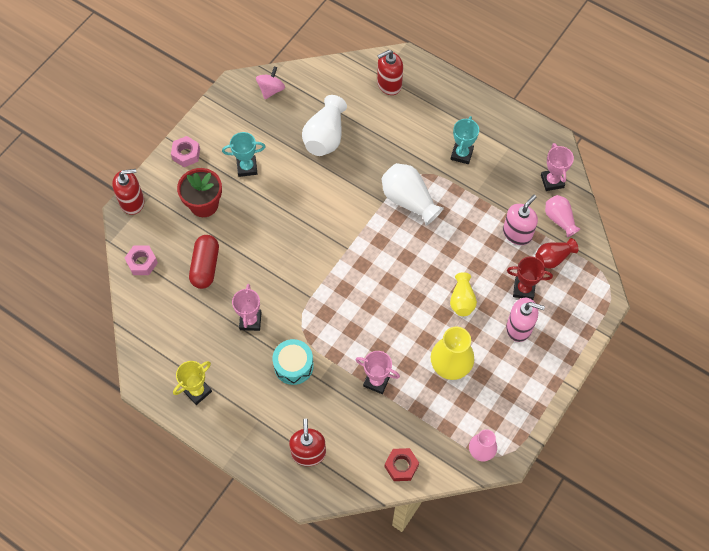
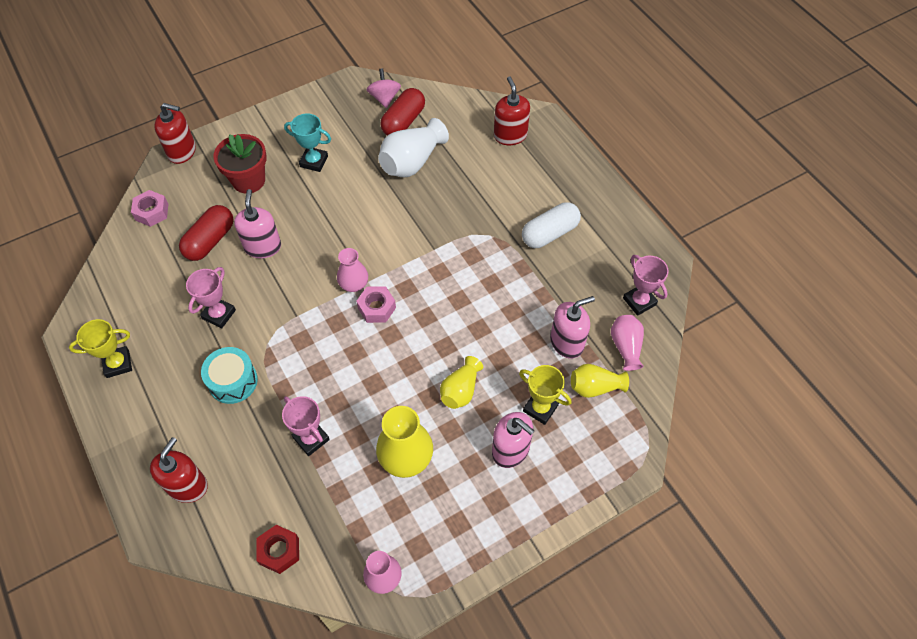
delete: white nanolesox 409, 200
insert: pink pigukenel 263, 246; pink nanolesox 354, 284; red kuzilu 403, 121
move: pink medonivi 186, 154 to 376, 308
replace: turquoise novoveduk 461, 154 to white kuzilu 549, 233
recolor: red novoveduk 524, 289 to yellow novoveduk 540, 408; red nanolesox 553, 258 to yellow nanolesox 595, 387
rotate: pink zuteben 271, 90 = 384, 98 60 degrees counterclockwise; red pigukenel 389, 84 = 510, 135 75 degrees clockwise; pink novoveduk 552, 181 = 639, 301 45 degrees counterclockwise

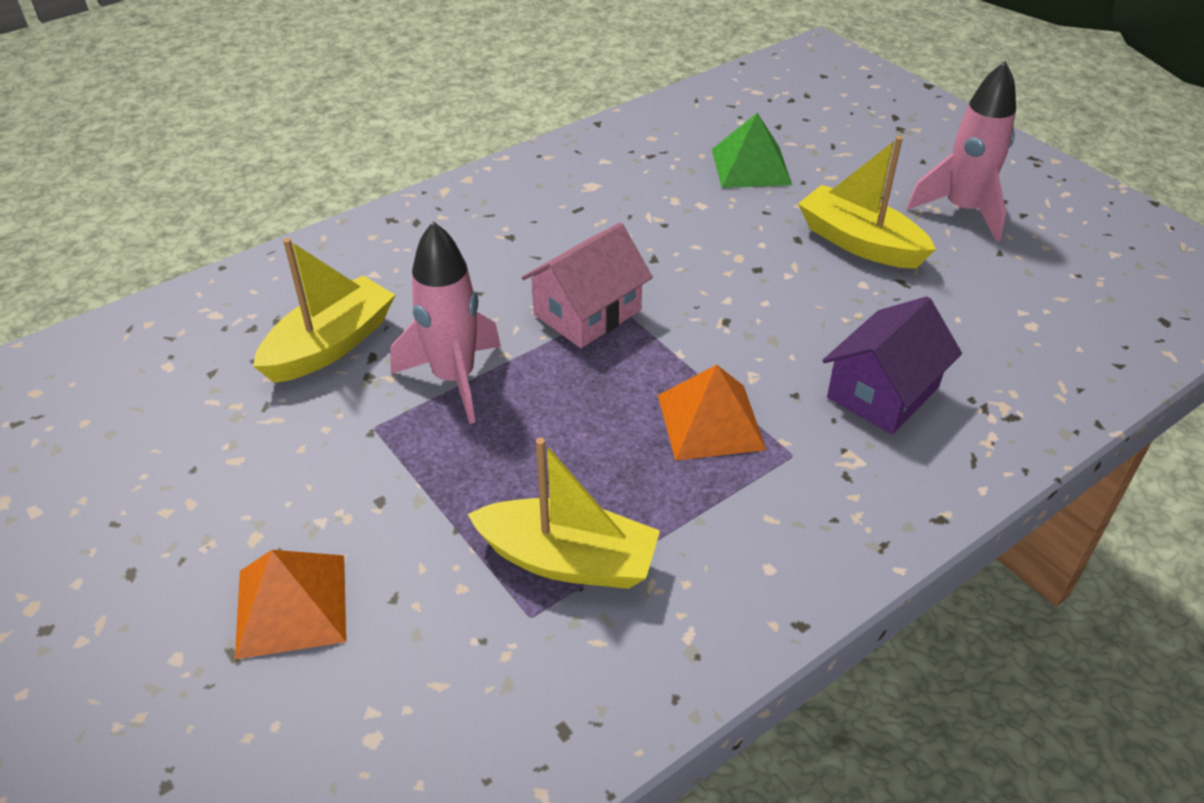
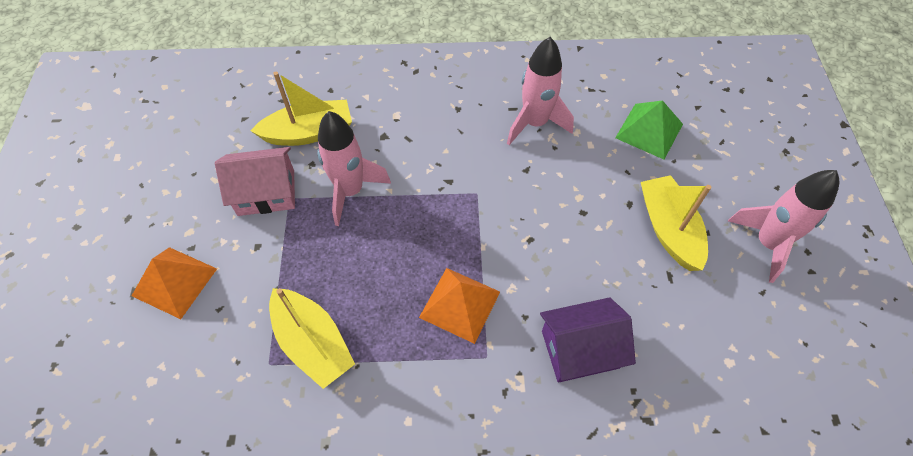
insert: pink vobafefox 535, 123
move: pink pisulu 587, 312 to 266, 192

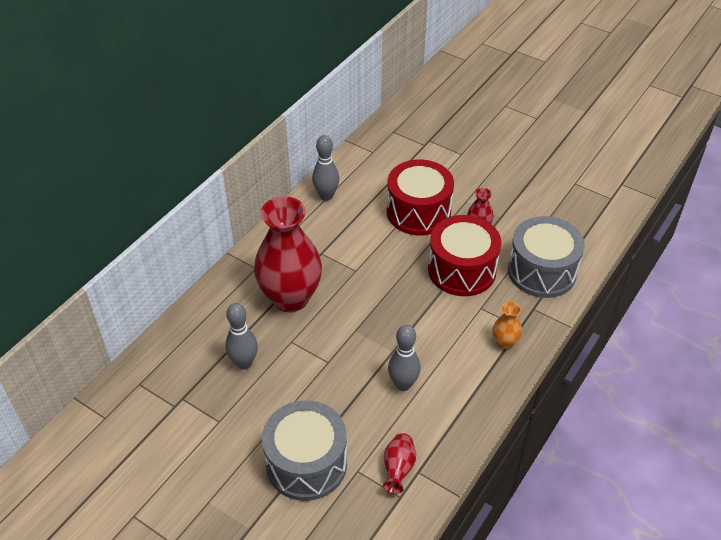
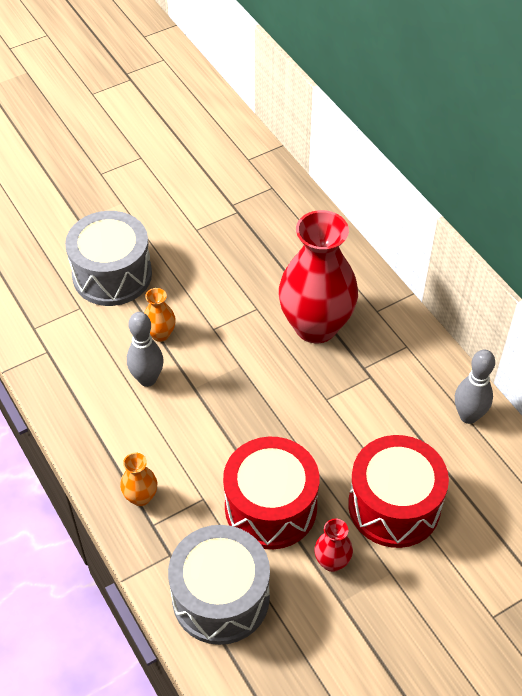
delete: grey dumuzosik 244, 363; red nanolesox 398, 469
insert: orange nanolesox 160, 334

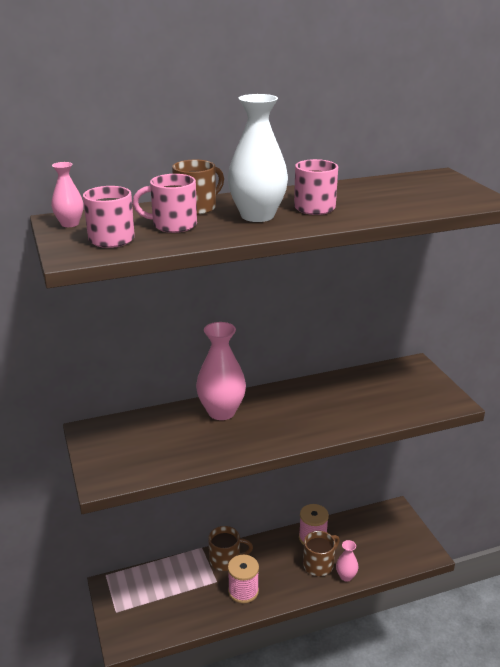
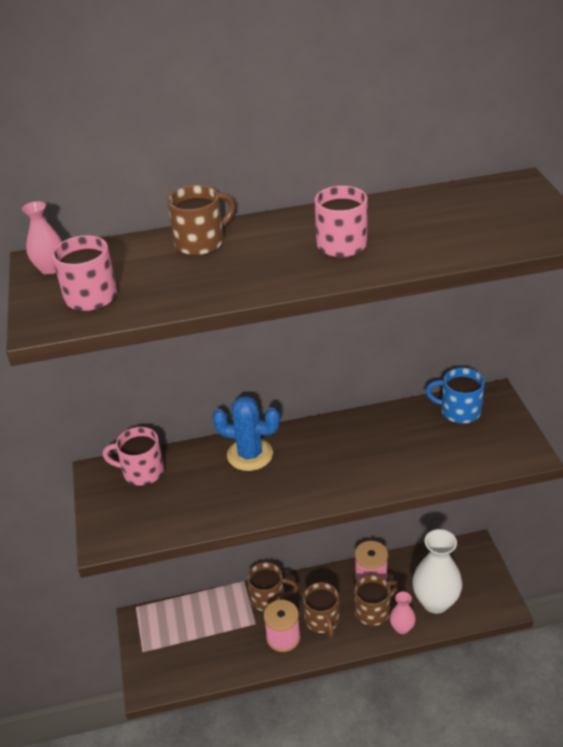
insert: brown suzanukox 322, 620; blue suzanukox 459, 411
move: pink suzanukox 173, 225 to 142, 471; white nanolesox 257, 216 to 435, 602
replace: pink nanolesox 221, 412 to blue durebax 250, 454

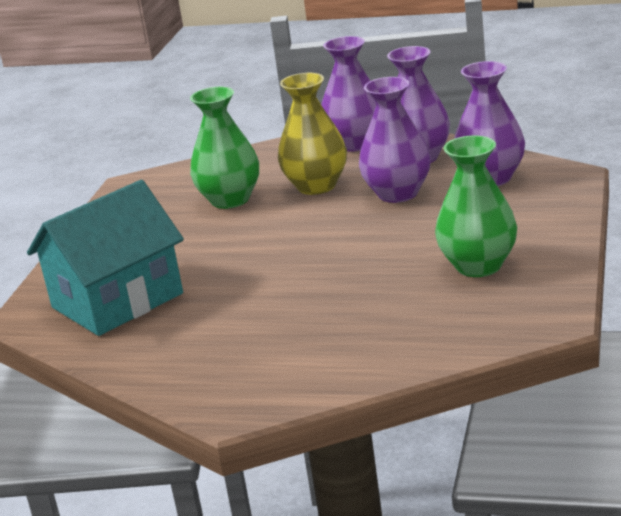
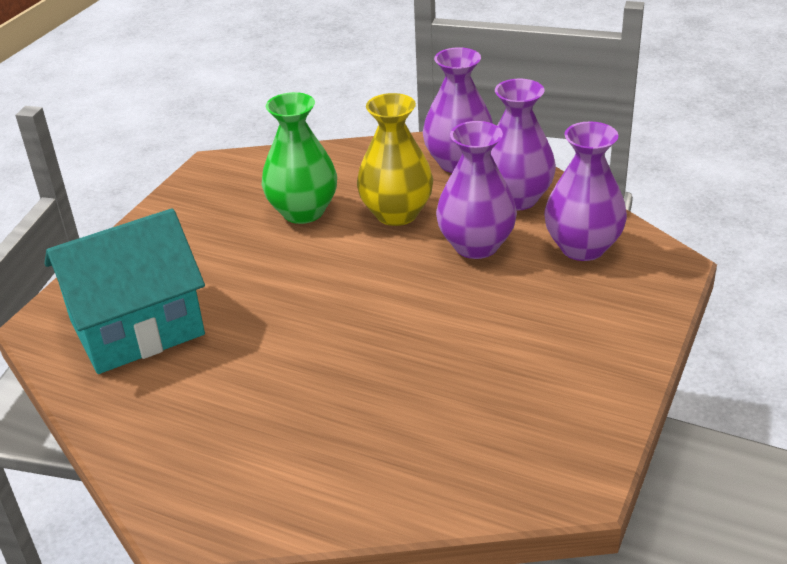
delete: green nanolesox 478, 266

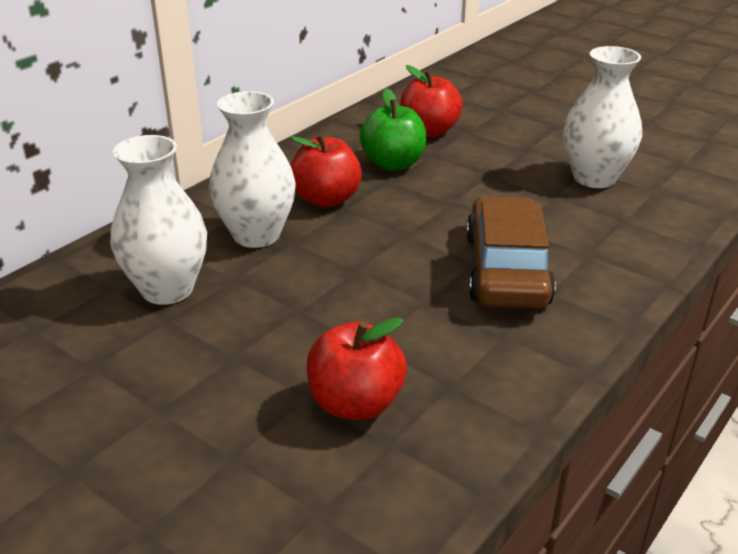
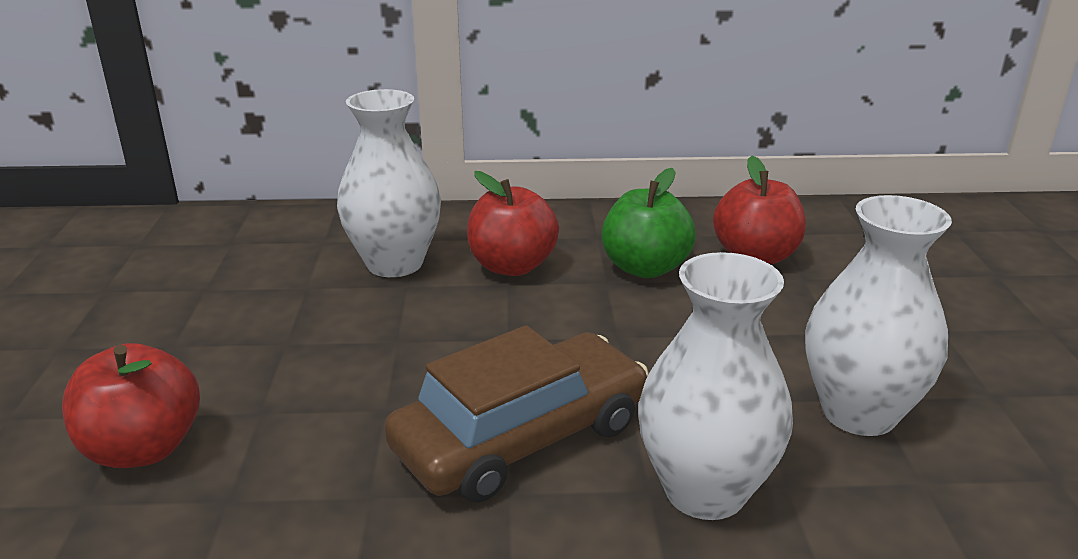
move: white nanolesox 167, 289 to 705, 491

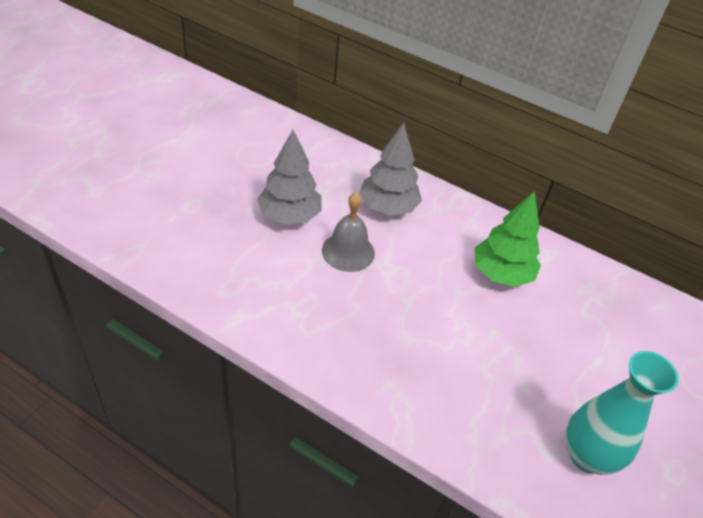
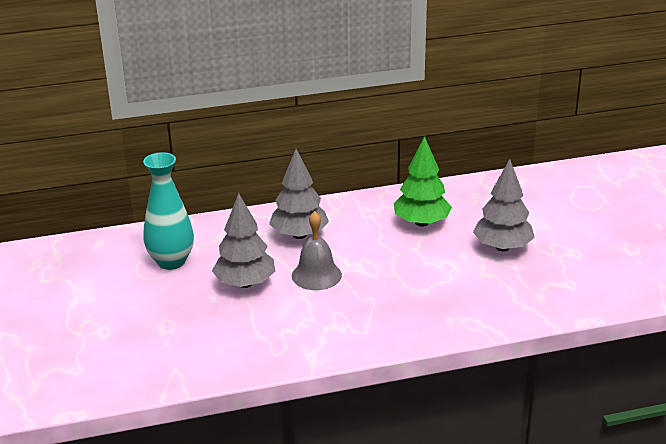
insert: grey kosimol 502, 247
move: turquoise nanolesox 587, 456 to 171, 261

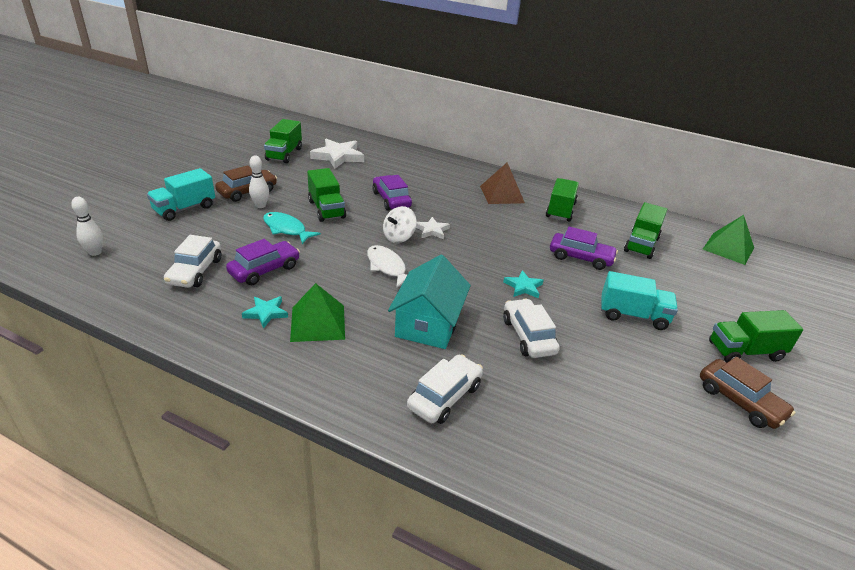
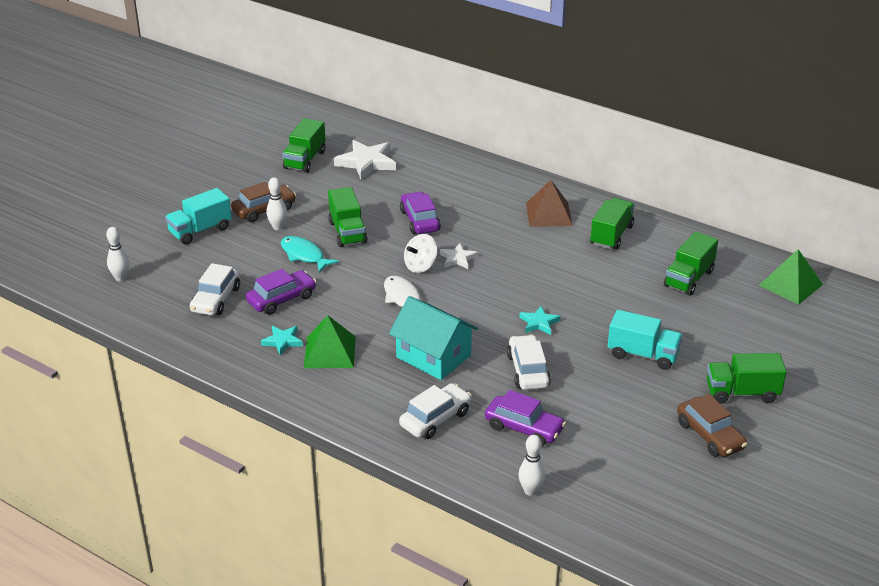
insert: white dumuzosik 530, 491
move: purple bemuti 580, 258 to 524, 428
rotate: turquoise pisulu 428, 324 = 433, 356 75 degrees counterclockwise

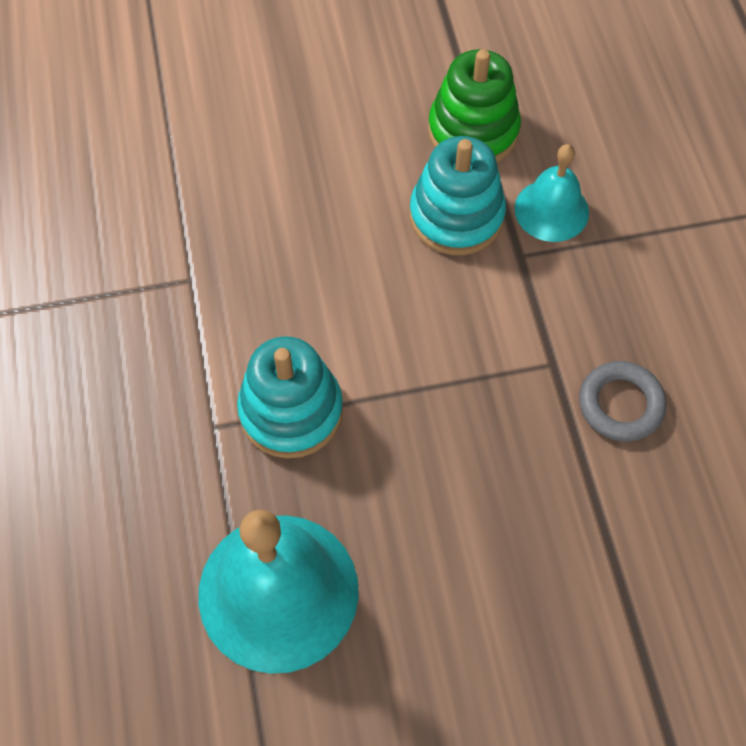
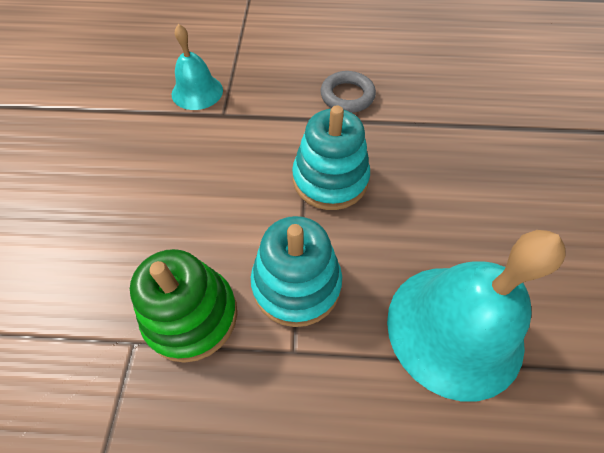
move: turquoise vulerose 456, 216 to 330, 179; green vulerose 473, 131 to 191, 315

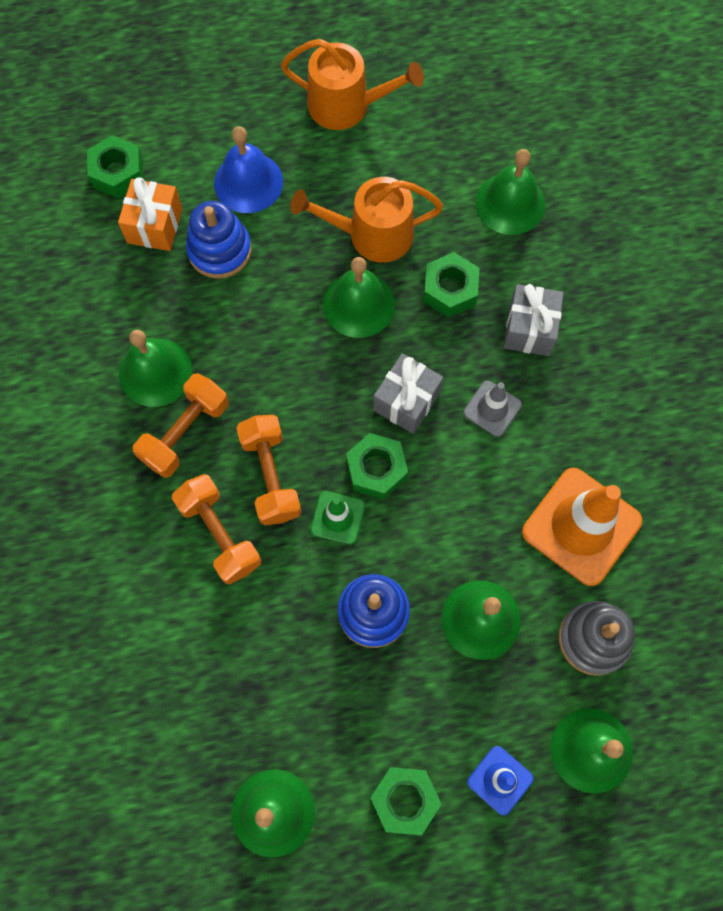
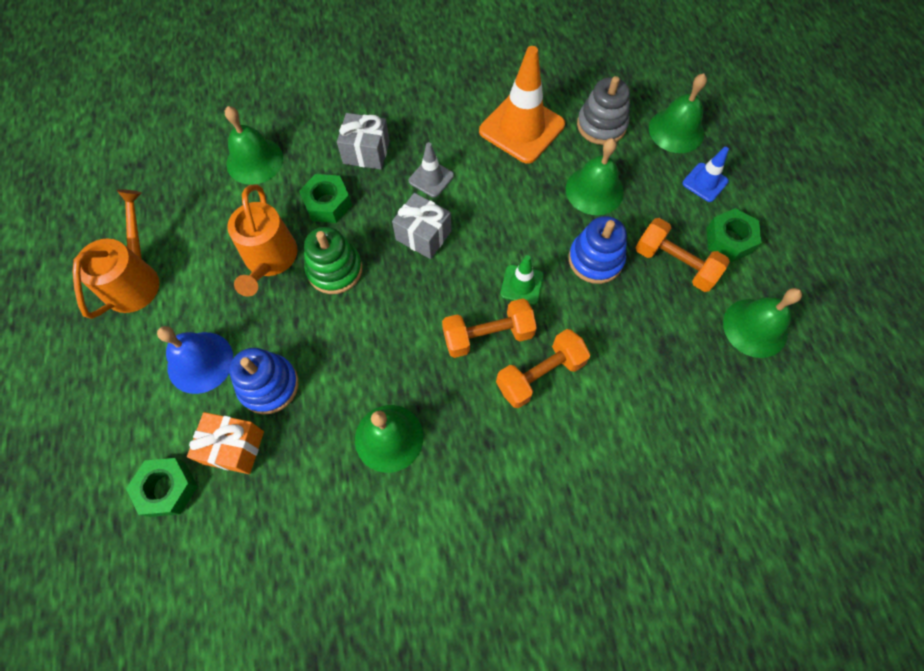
delete: green medonivi 376, 469
move: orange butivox 185, 432 to 675, 264
replace: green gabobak 359, 304 to green vulerose 334, 270

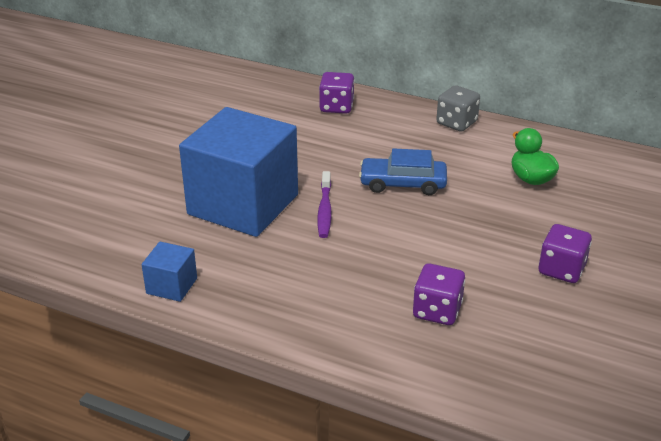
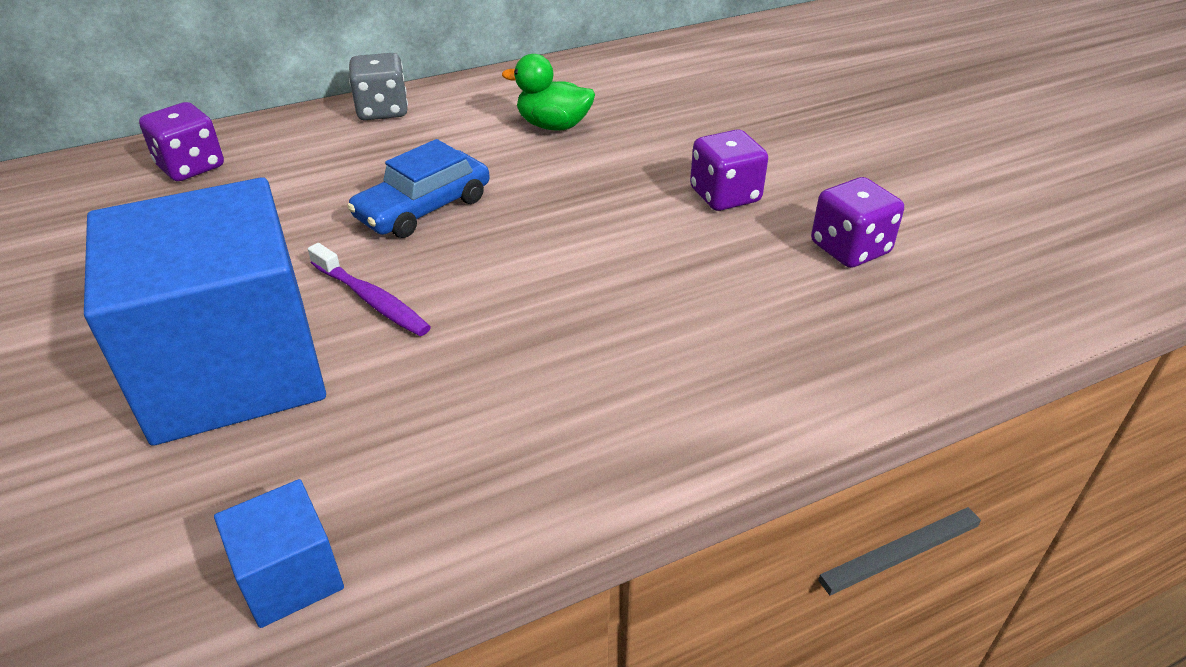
move: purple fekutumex 437, 311 to 850, 248

